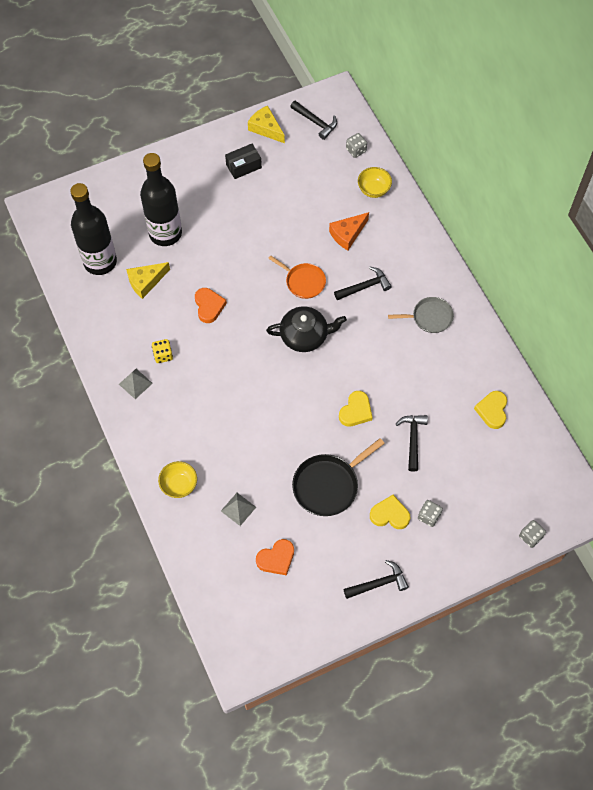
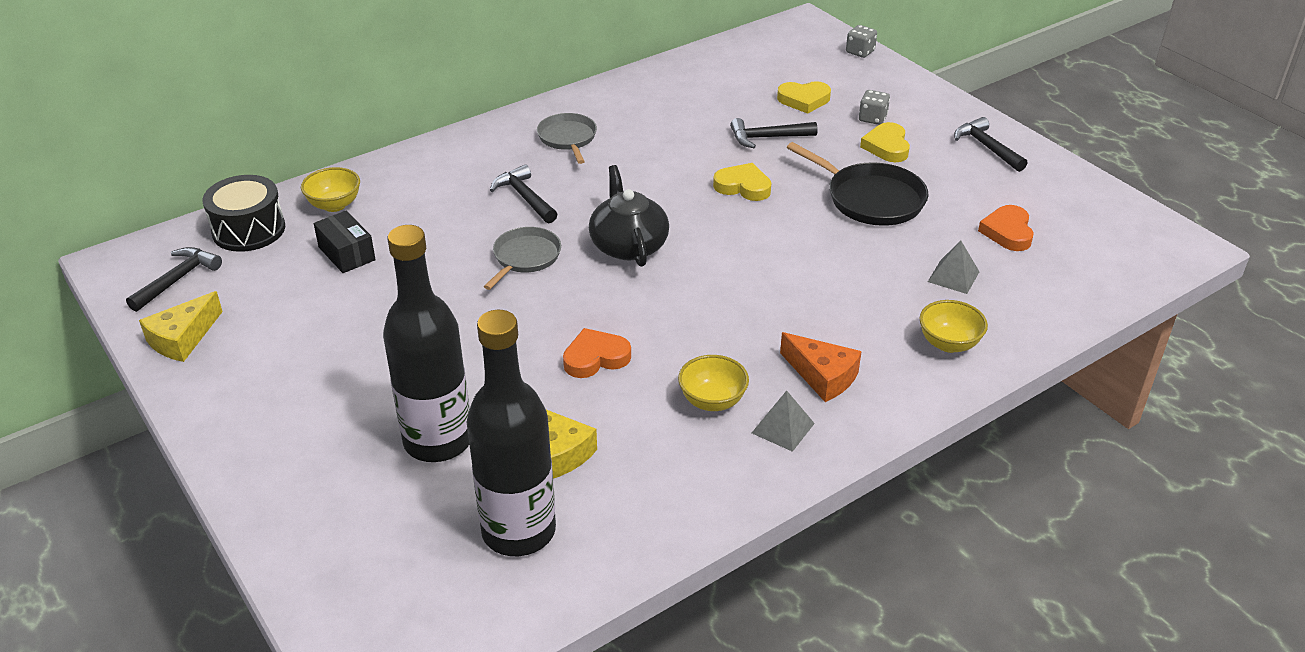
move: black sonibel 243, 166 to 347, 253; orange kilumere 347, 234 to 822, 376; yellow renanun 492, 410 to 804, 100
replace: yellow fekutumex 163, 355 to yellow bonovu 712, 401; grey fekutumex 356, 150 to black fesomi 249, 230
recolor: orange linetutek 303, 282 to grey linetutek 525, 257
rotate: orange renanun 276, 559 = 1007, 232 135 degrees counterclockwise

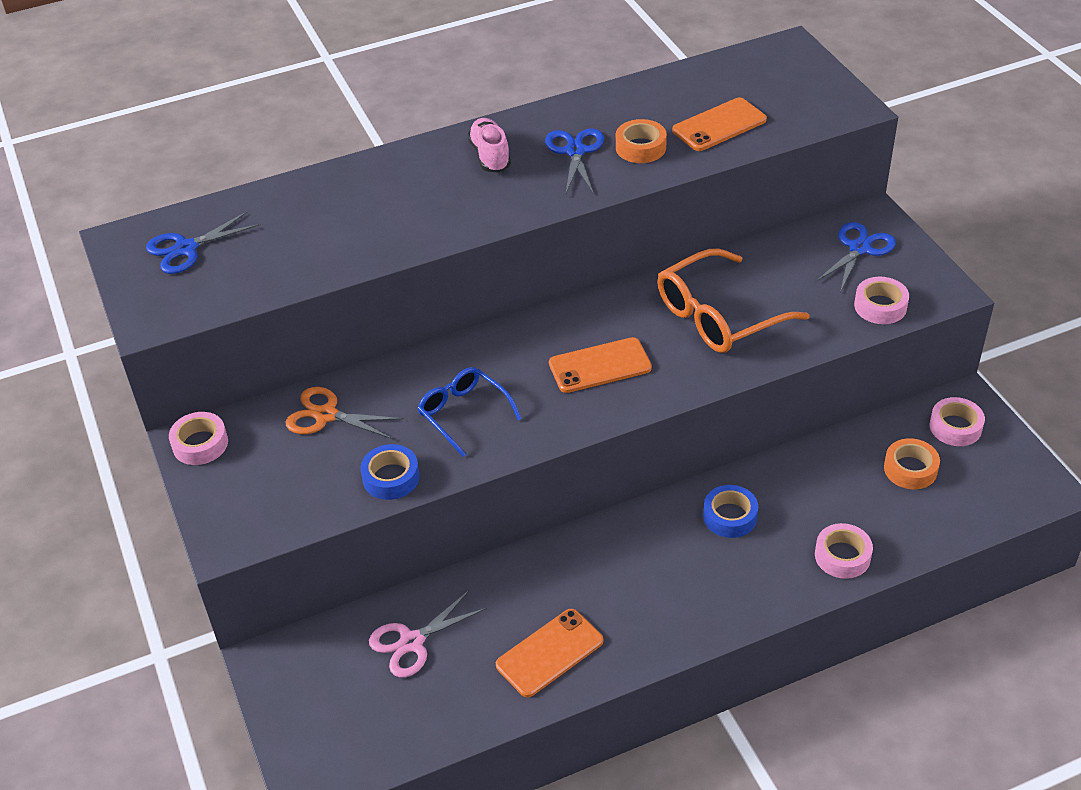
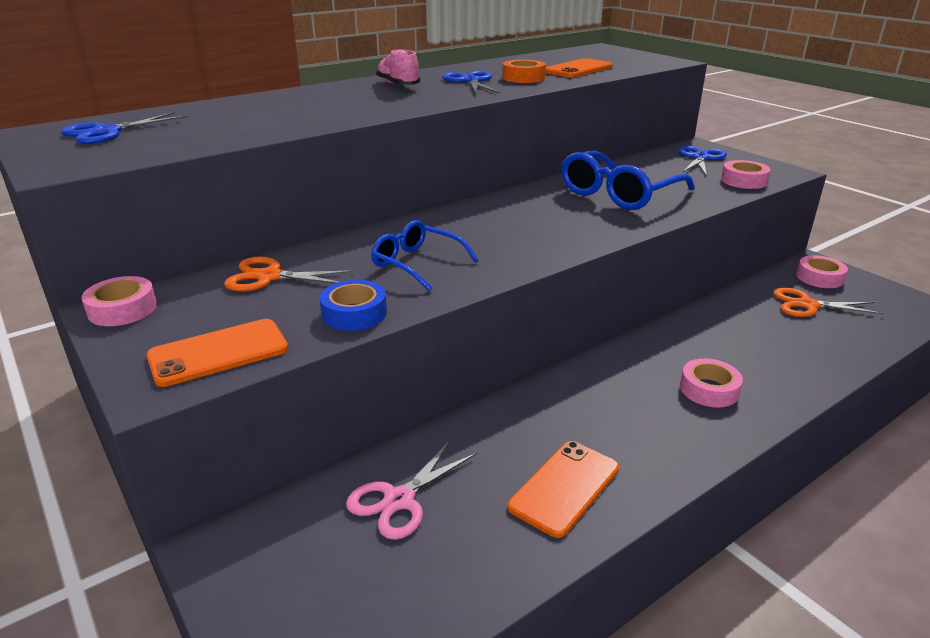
delete: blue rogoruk 730, 516
move: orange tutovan 600, 366 to 218, 353; pink rogoruk 842, 556 to 709, 389
replace: orange rogoruk 910, 469 to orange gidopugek 807, 305
recolor: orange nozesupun 718, 316 to blue nozesupun 618, 194

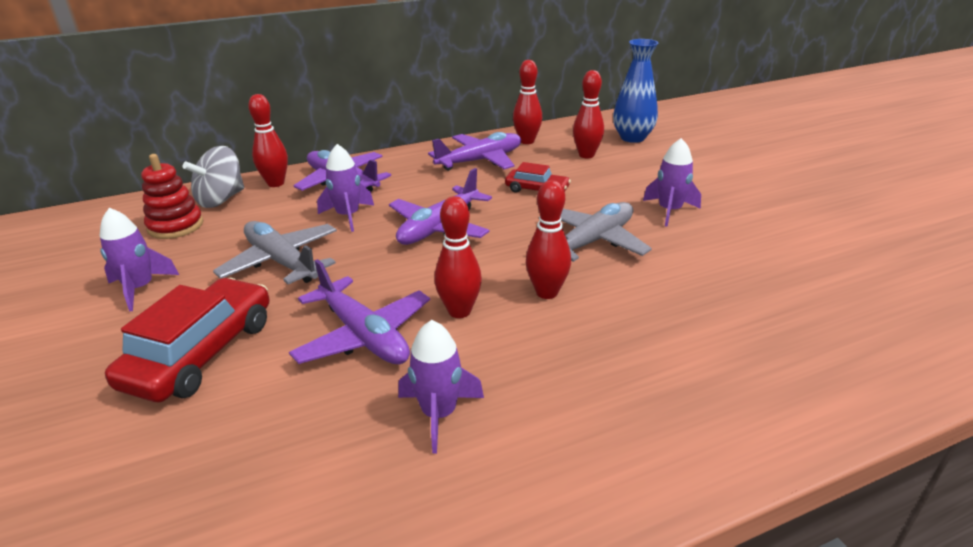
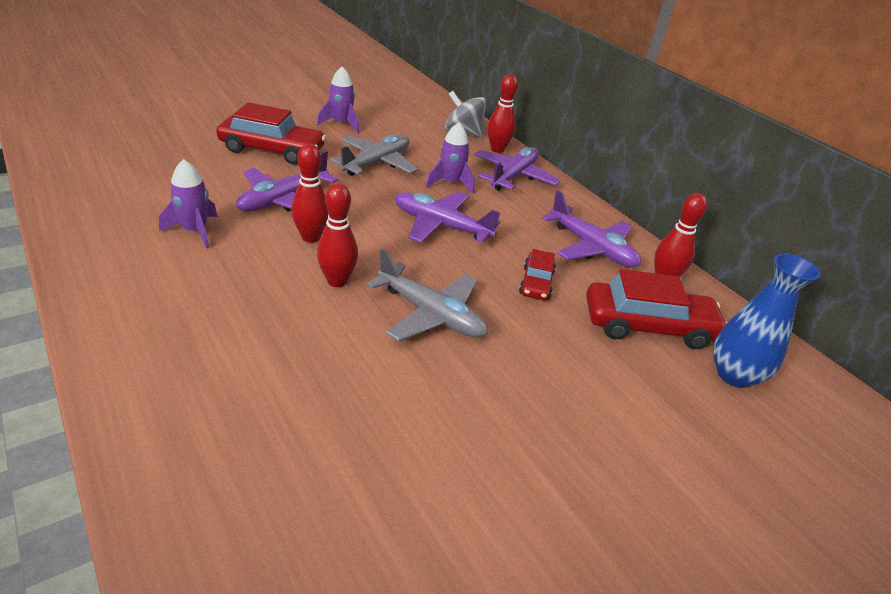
delete: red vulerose 175, 226; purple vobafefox 669, 211
replace: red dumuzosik 586, 155 to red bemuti 648, 326

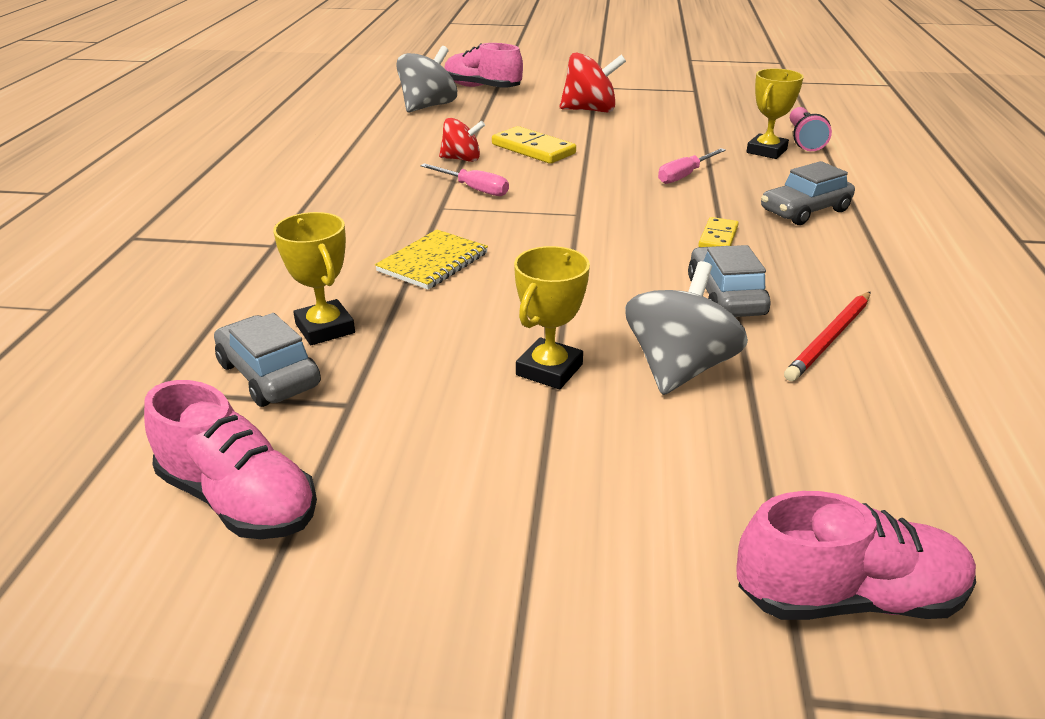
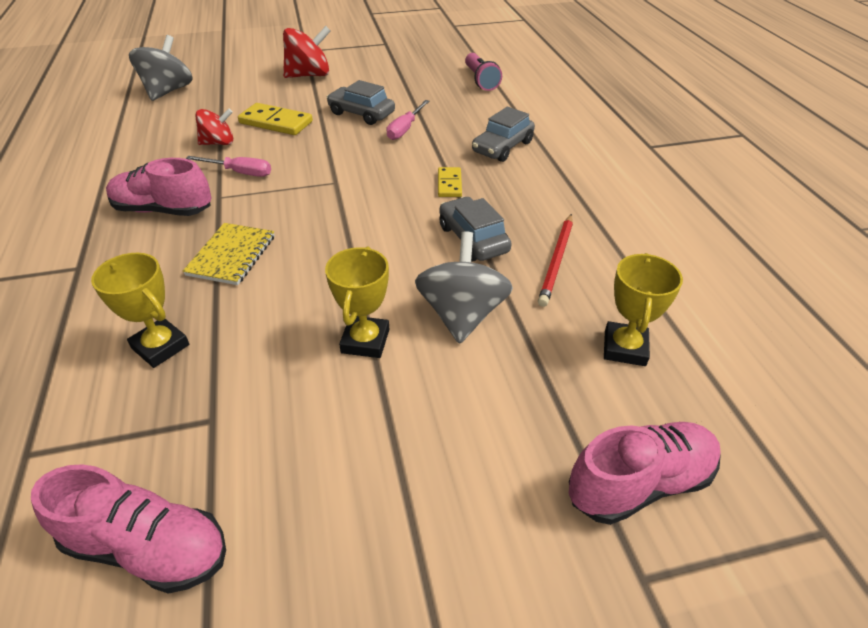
move: grey bemuti 269, 375 to 361, 114; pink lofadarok 482, 88 to 163, 210; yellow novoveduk 766, 151 to 624, 348

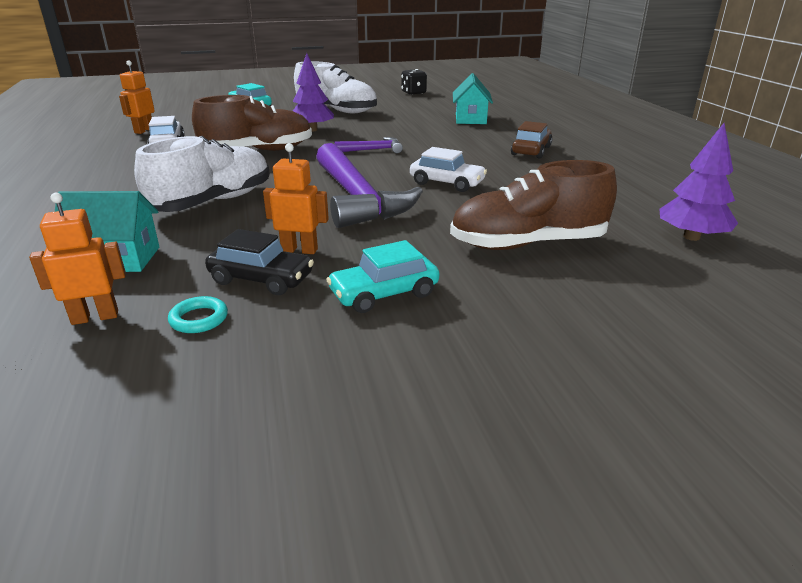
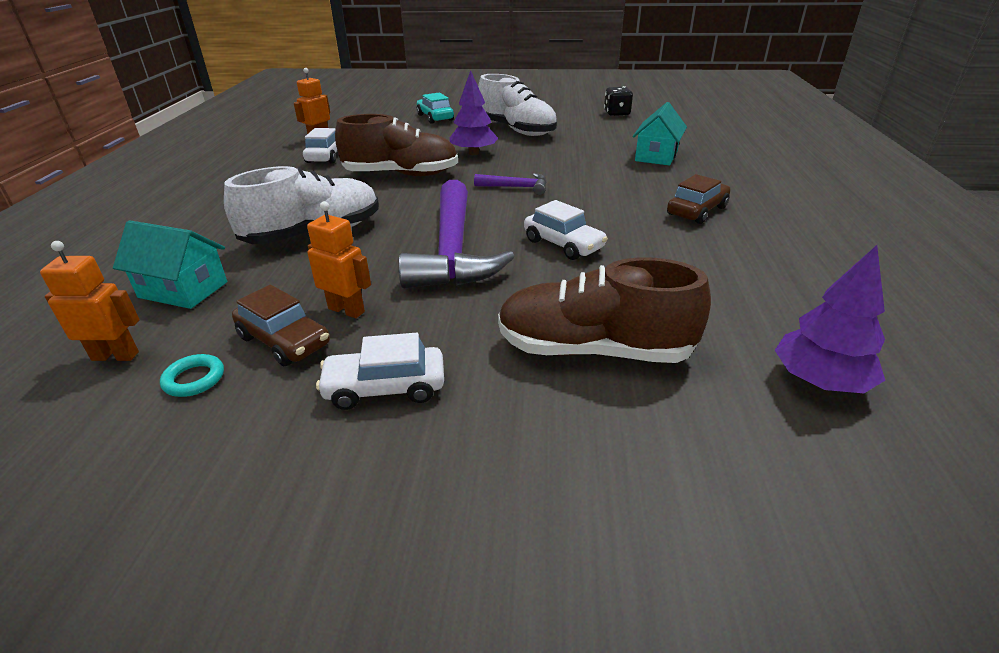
recolor: black bemuti 261, 279 to brown bemuti 284, 341; turquoise bemuti 384, 294 to white bemuti 385, 388

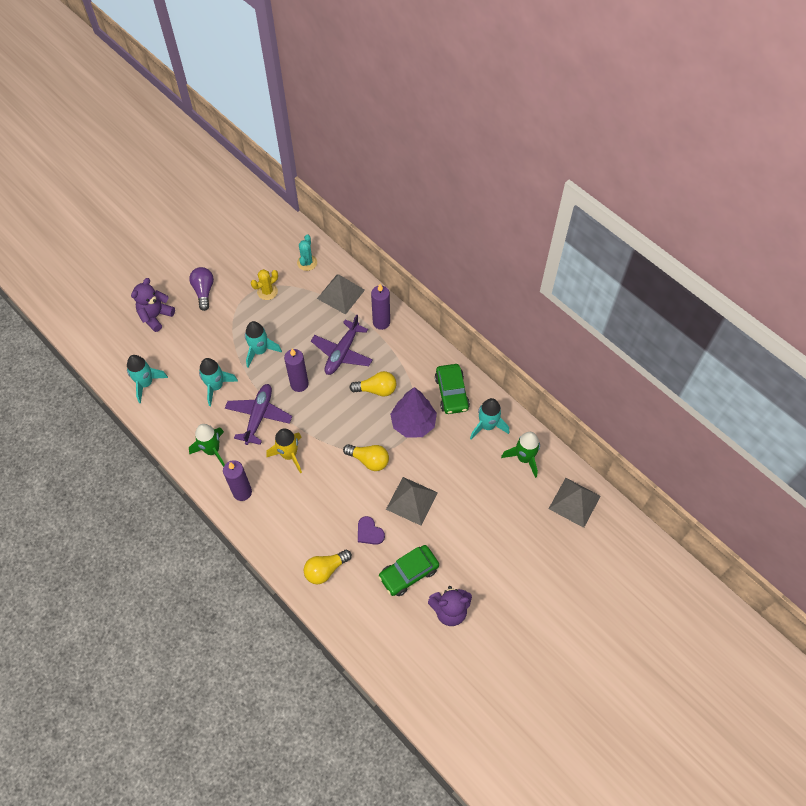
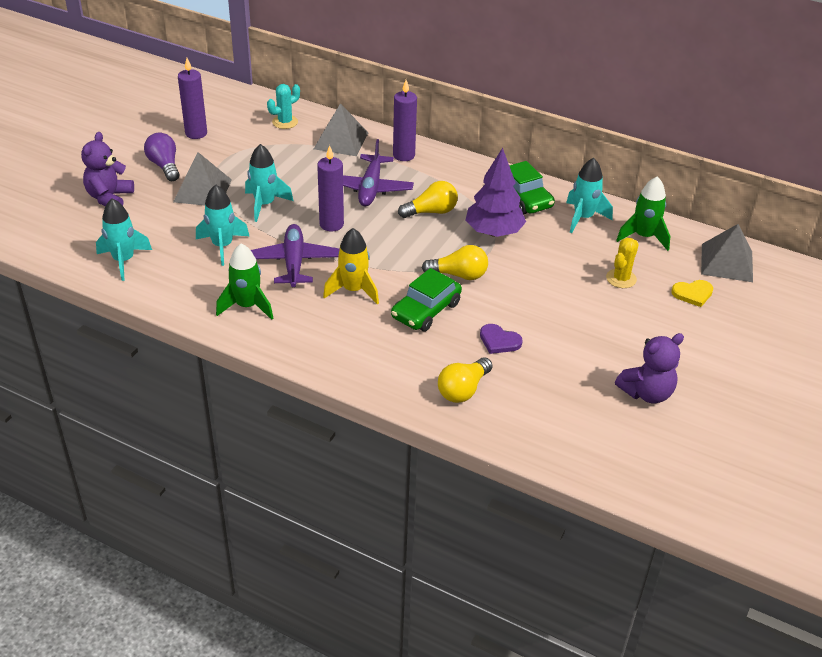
insert: yellow renanun 693, 294
move: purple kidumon 242, 492 to 196, 133; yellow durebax 267, 291 to 621, 279; green bemuti 408, 573 to 426, 310; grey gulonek 411, 501 to 202, 190
rotate: turquoise durebax 307, 262 = 285, 122 60 degrees clockwise

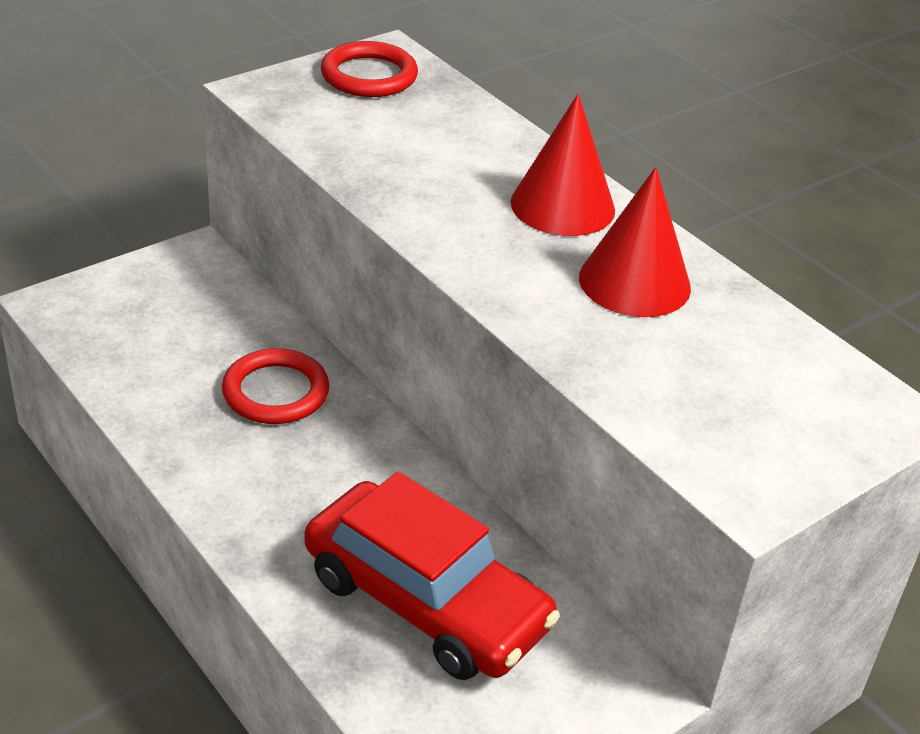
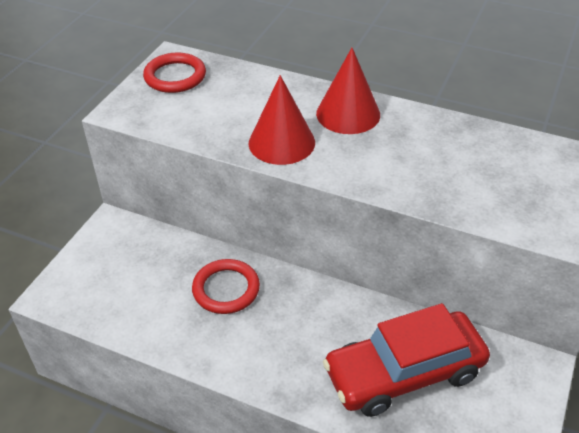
move: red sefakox 634, 282 to 281, 142
rotate: red bemuti 425, 601 = 404, 372 150 degrees clockwise

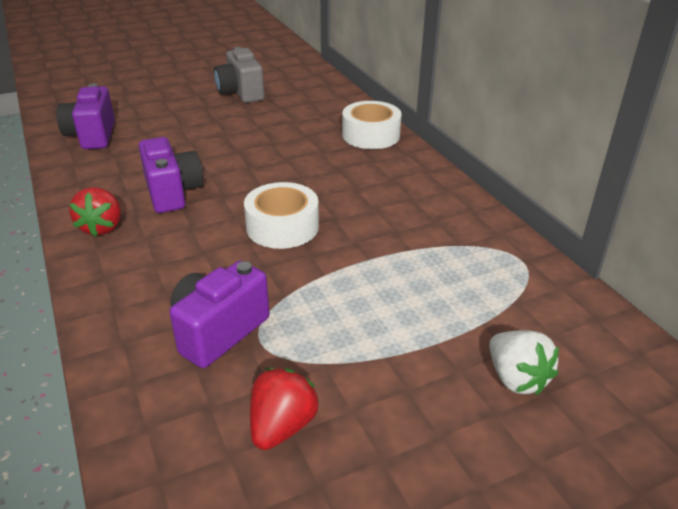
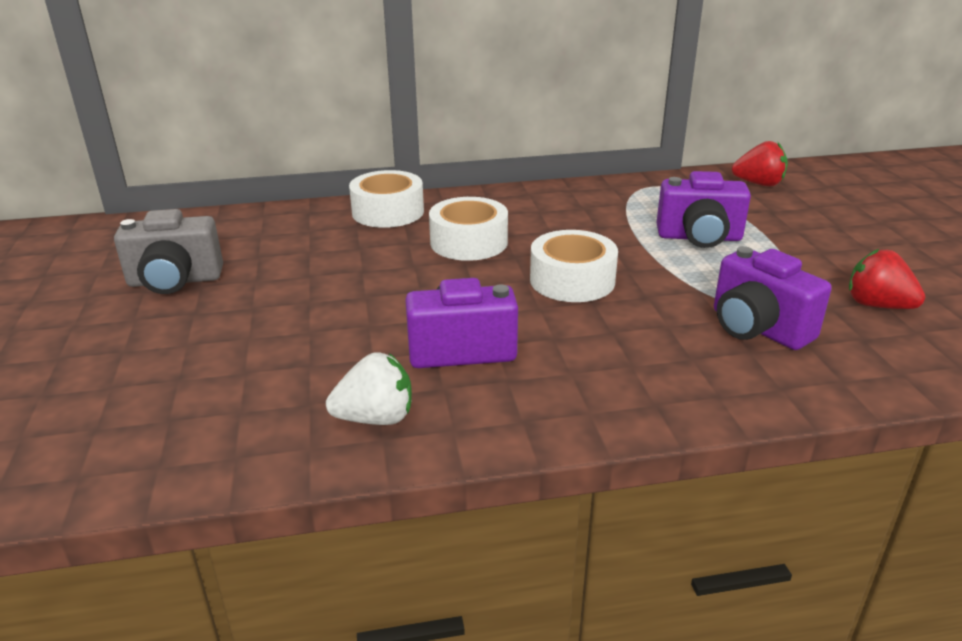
insert: white rogoruk 469, 242
move: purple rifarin 92, 136 to 699, 237; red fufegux 102, 227 to 759, 184; white fufegux 516, 378 to 376, 418

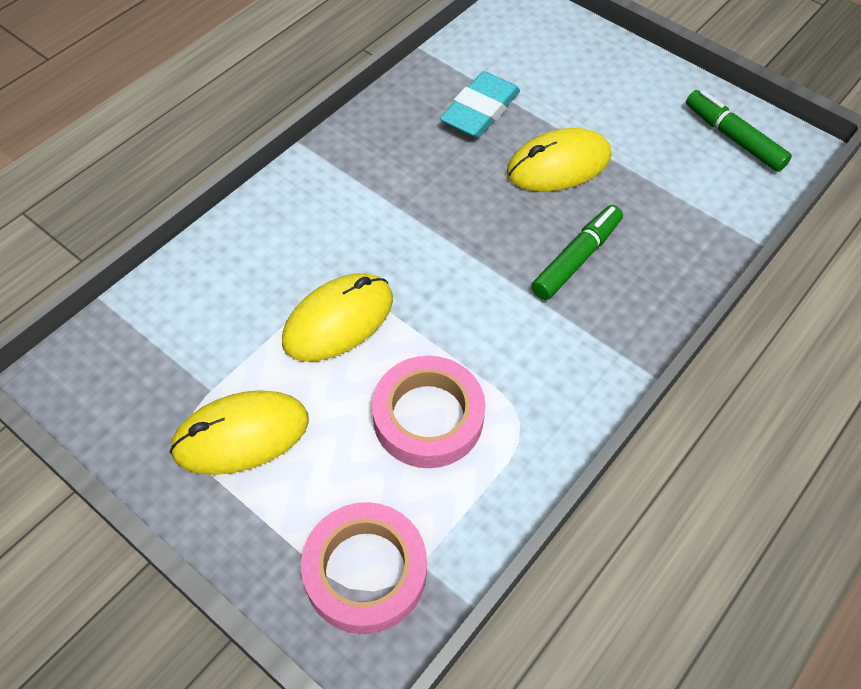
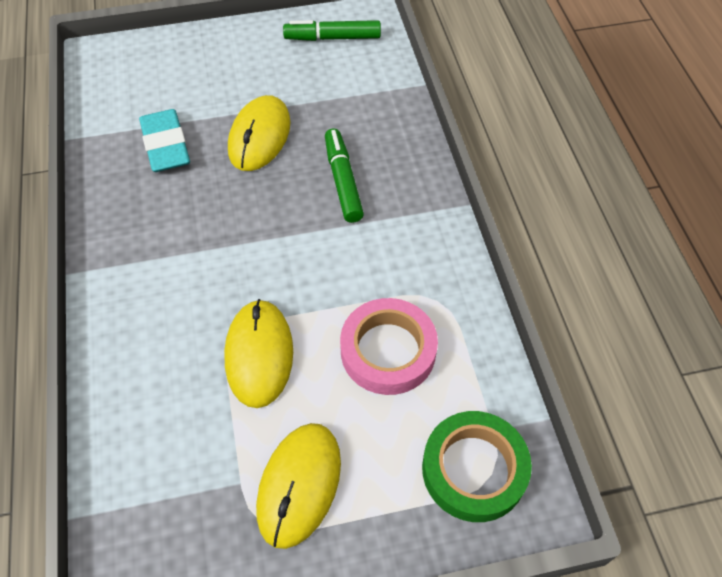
recolor: pink rogoruk 365, 571 to green rogoruk 474, 469

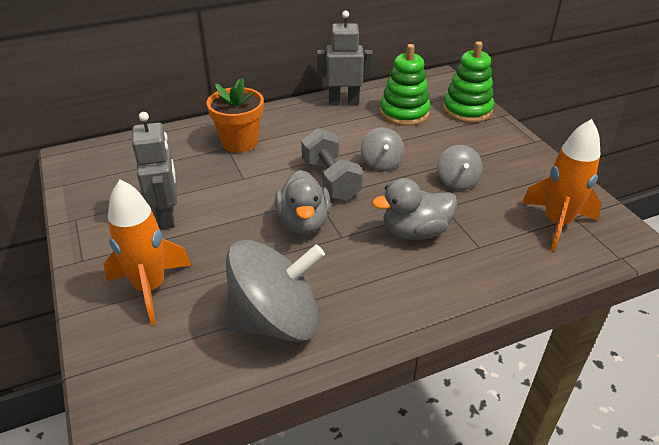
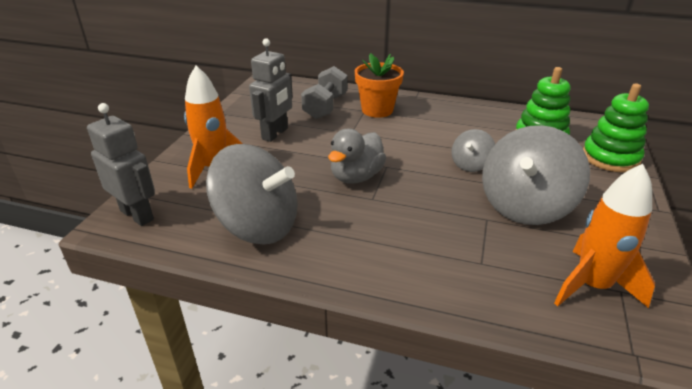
delete: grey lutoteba 414, 232
move: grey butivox 331, 180 to 325, 107; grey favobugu 343, 101 to 137, 215
resize: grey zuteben 457, 182 = 525, 206 x2.01

